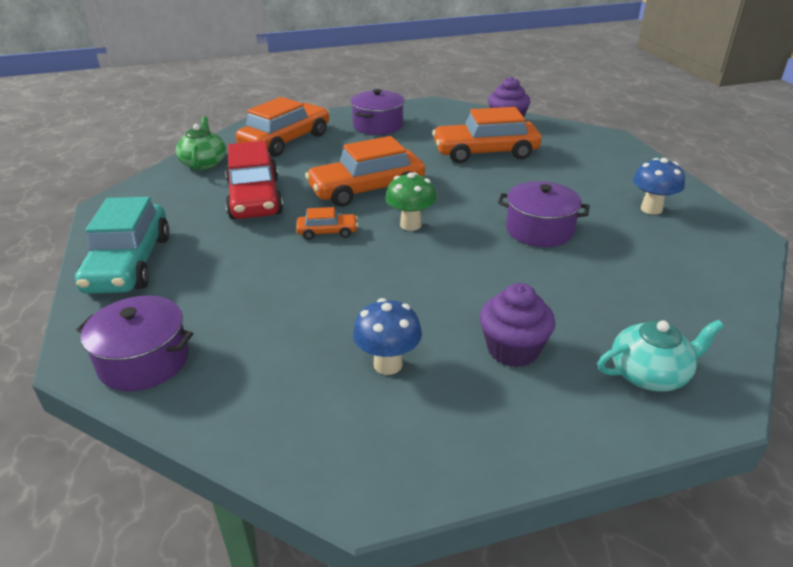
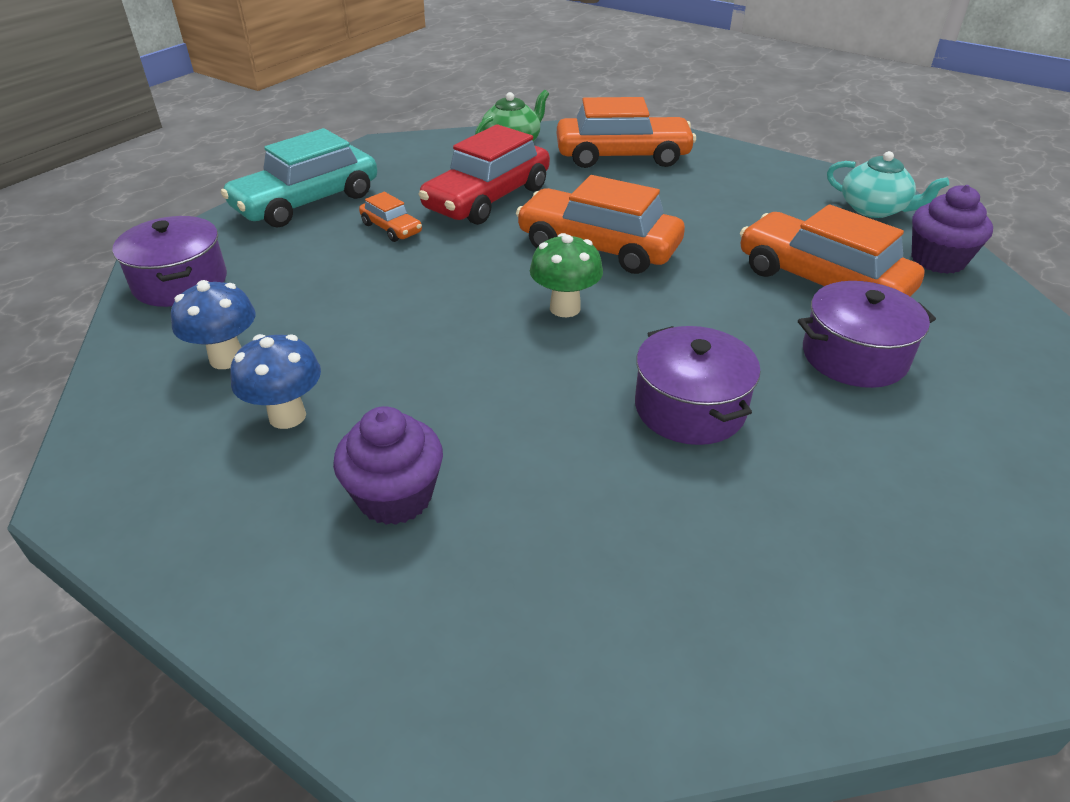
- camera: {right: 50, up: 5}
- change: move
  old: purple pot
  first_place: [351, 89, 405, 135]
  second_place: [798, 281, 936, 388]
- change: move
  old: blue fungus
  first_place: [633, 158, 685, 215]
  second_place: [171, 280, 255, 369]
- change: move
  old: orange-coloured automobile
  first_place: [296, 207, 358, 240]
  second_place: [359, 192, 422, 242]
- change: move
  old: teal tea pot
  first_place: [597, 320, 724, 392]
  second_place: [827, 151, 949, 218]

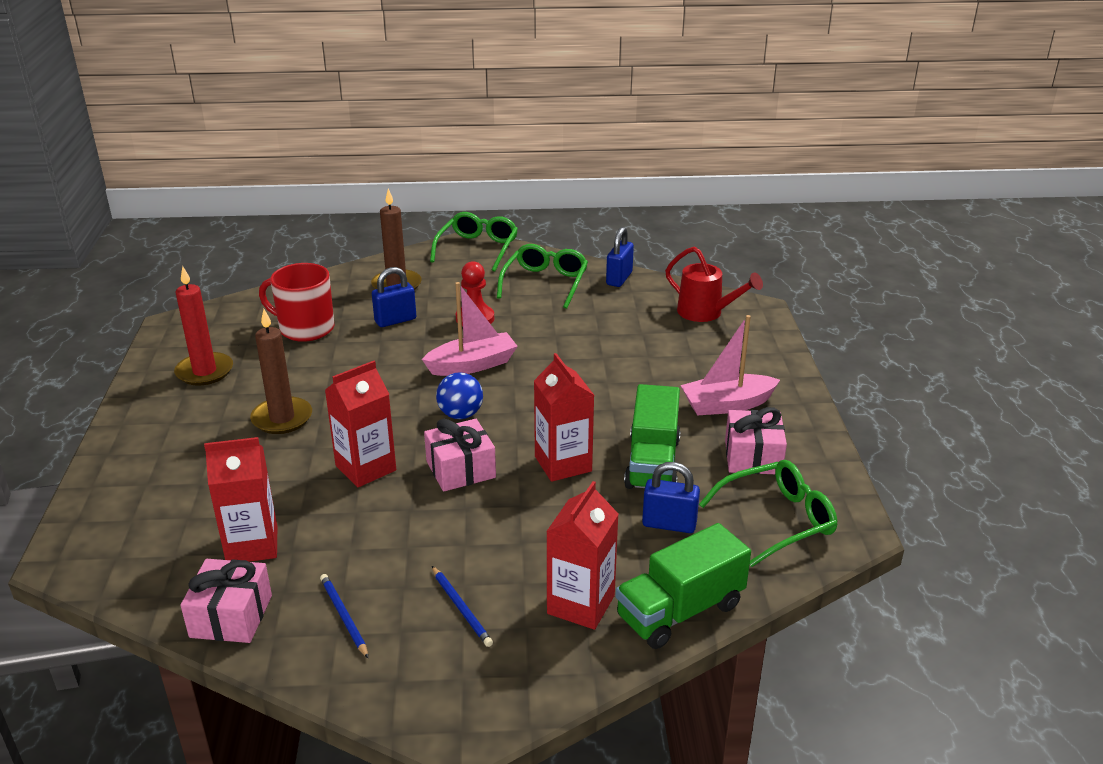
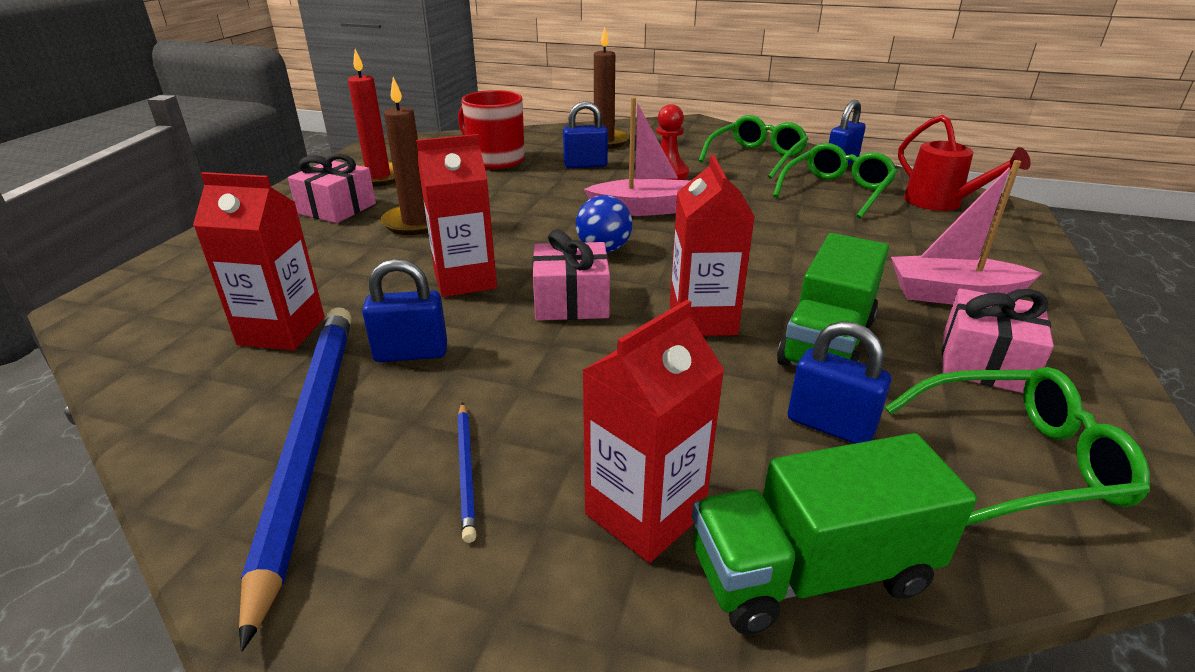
- camera: {right: 20, up: 0}
- change: move
  old: emerald glasses
  first_place: [430, 212, 518, 272]
  second_place: [773, 143, 898, 219]
- change: move
  old: rose-pink gift
  first_place: [180, 559, 272, 643]
  second_place: [288, 154, 376, 223]
- change: resize
  old: blue pencil
  first_place: [320, 574, 368, 658]
  second_place: [239, 307, 352, 652]
  factor: 2.46
- change: insert
  new: blue lock
  second_place: [362, 259, 447, 362]

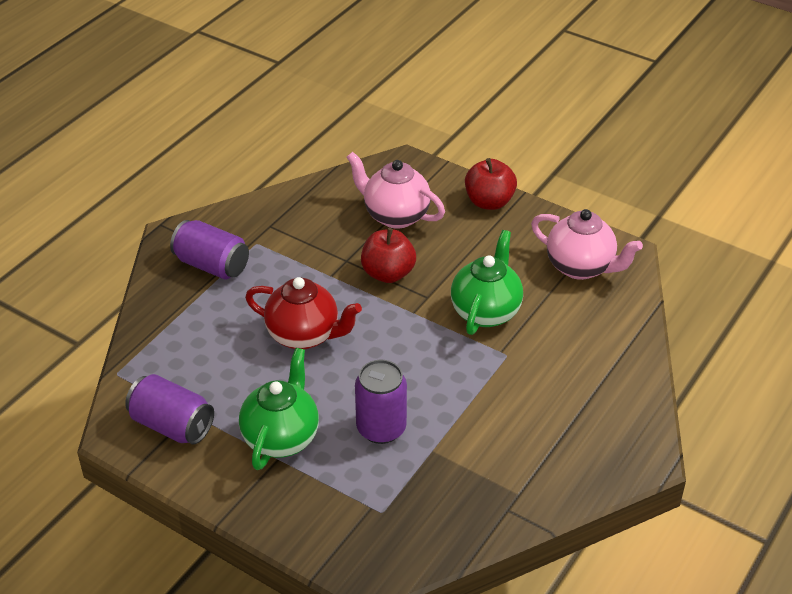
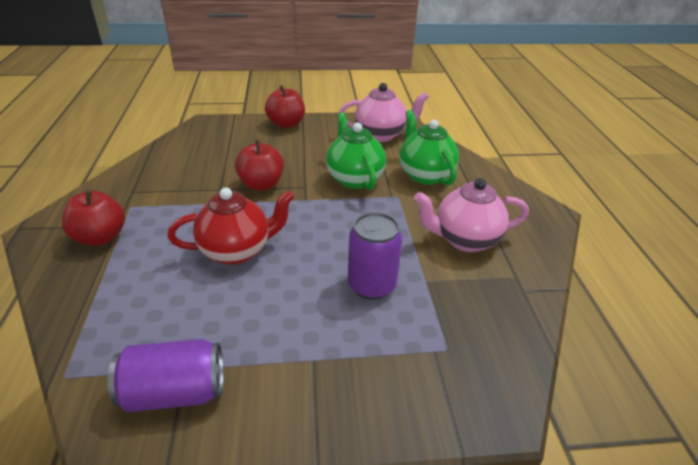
- camera: {right: -40, up: -5}
- change: move
  old: rose-pink tea pot
  first_place: [347, 152, 445, 229]
  second_place: [414, 178, 529, 252]
- change: replace
  old: purple can
  new: scarlet apple
  first_place: [170, 220, 249, 279]
  second_place: [62, 189, 125, 246]
- change: move
  old: emerald tea pot
  first_place: [239, 348, 319, 470]
  second_place: [399, 110, 459, 185]

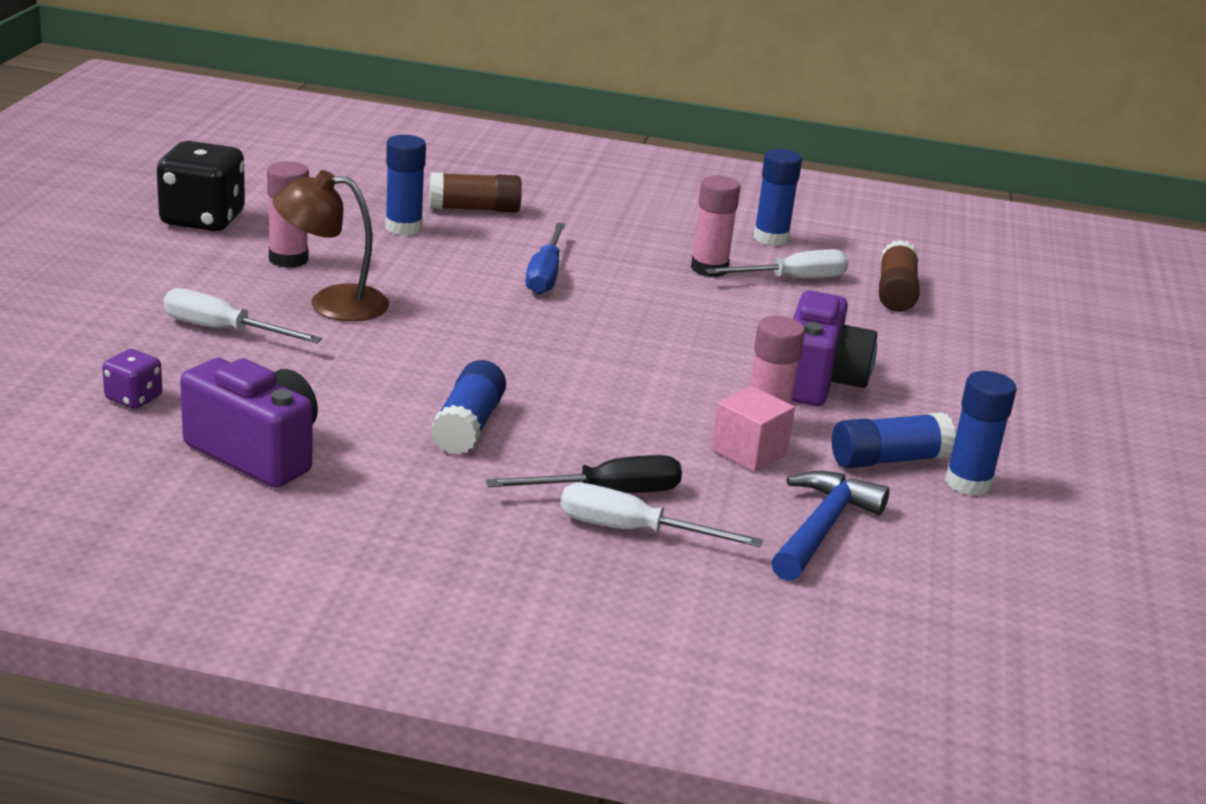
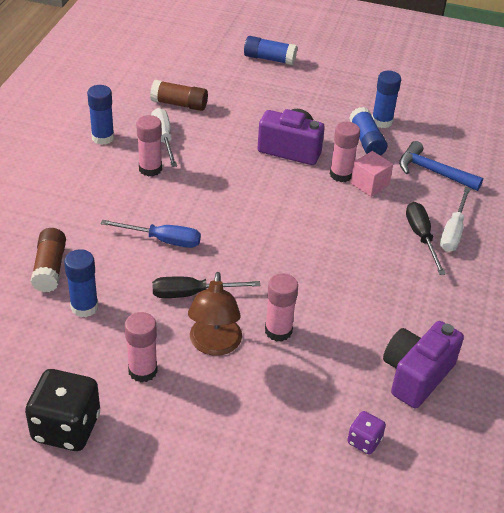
- camera: {right: -85, up: 15}
- change: delete
  old: white flat screwdriver
  first_place: [163, 288, 322, 343]
- change: move
  old: blue stick of glue
  first_place: [431, 360, 506, 455]
  second_place: [244, 36, 297, 65]
- change: insert
  new: rose-pink stick of glue
  second_place: [265, 273, 298, 342]
- change: insert
  new: jet-black flat screwdriver
  second_place: [152, 277, 261, 298]

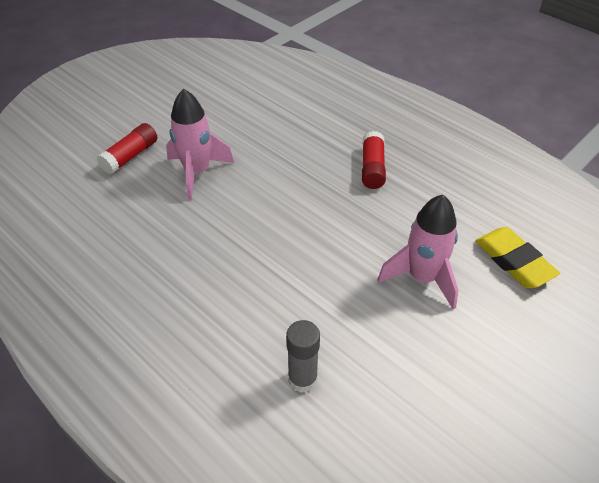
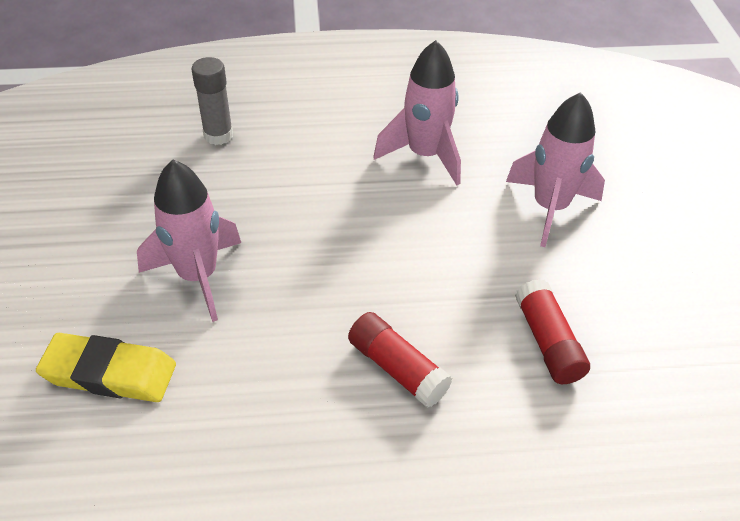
- camera: {right: 130, up: 0}
- change: move
  old: scarlet stick of glue
  first_place: [97, 123, 157, 174]
  second_place: [515, 279, 590, 384]
- change: insert
  new: rose-pink spaceship
  second_place: [373, 40, 461, 185]

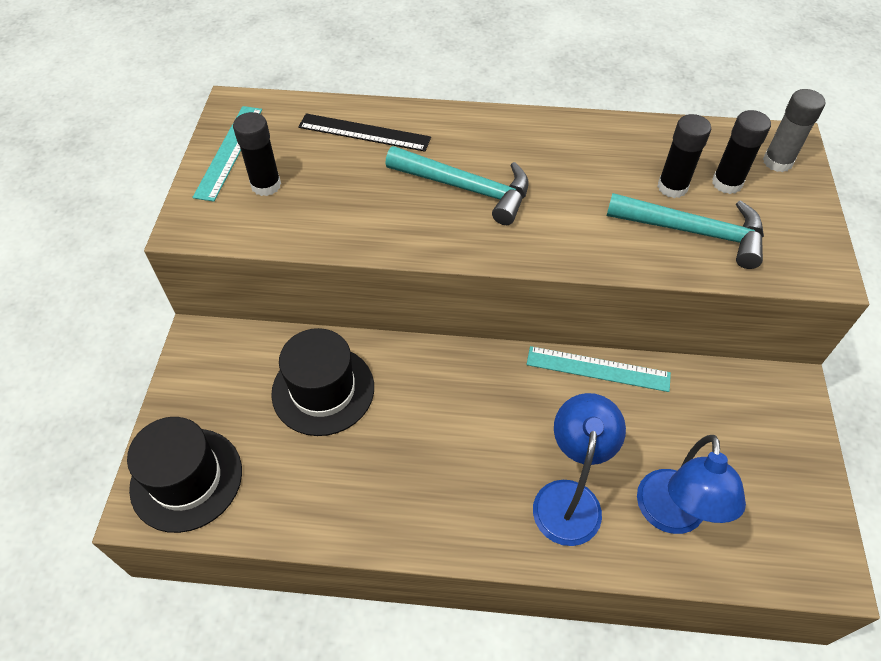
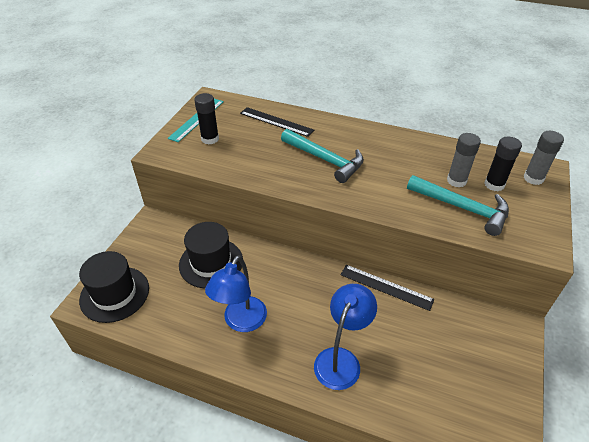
- camera: {right: 15, up: -10}
- change: recolor
  old: jet-black stick of glue
  new: gray stick of glue
  first_place: [657, 114, 711, 198]
  second_place: [447, 133, 481, 188]
- change: recolor
  old: teal measuring stick
  new: jet-black measuring stick
  first_place: [527, 346, 671, 392]
  second_place: [340, 265, 434, 311]
- change: move
  old: blue desk lamp
  first_place: [637, 435, 746, 534]
  second_place: [205, 255, 267, 332]

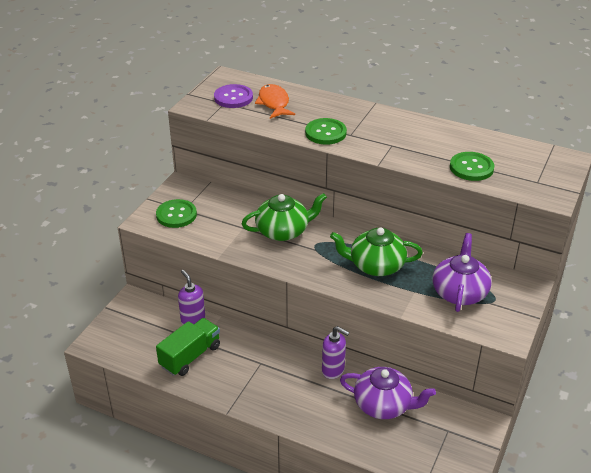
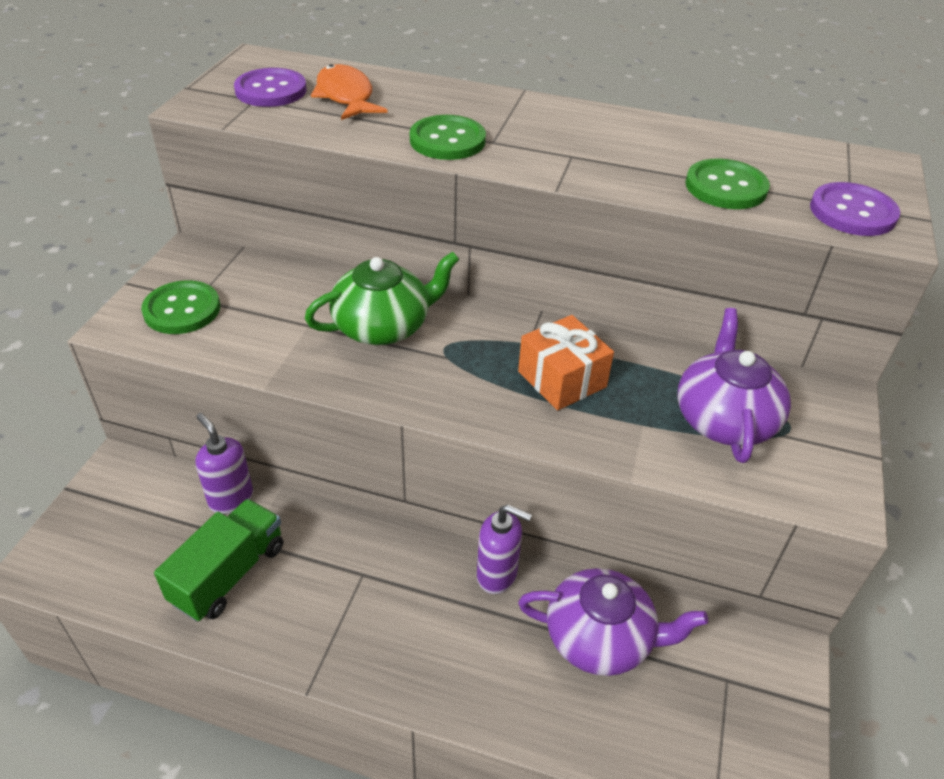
- camera: {right: -10, up: 5}
- change: replace
  old: emerald tea pot
  new: orange-coloured gift
  first_place: [330, 227, 423, 276]
  second_place: [518, 315, 614, 410]
- change: insert
  new: purple shirt button
  second_place: [810, 182, 900, 236]

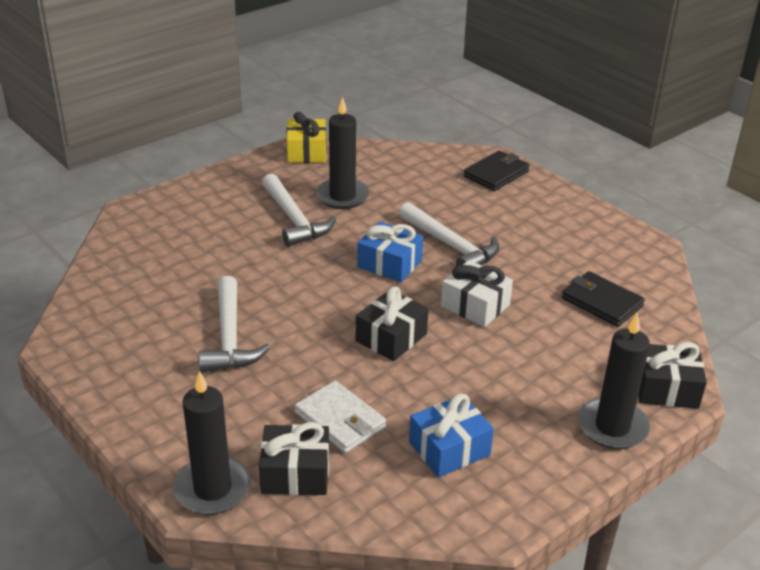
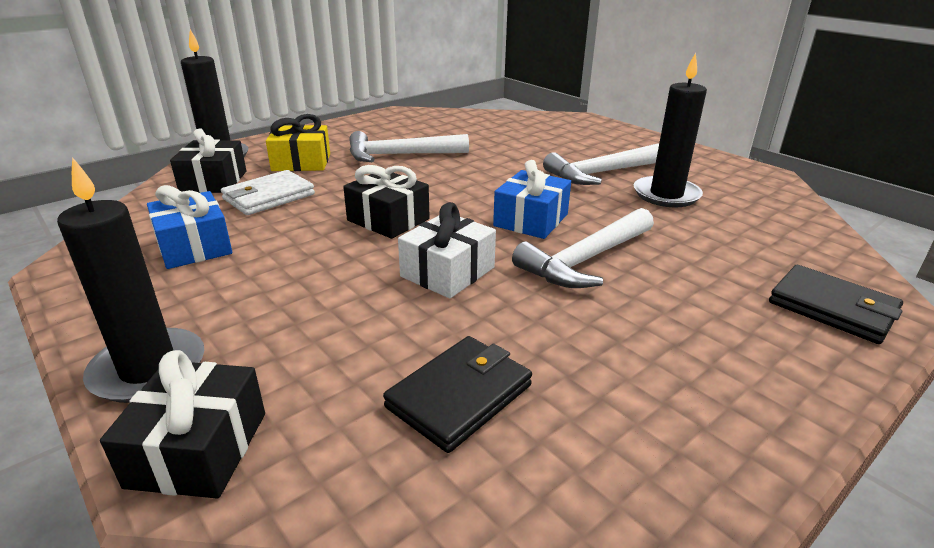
- camera: {right: 90, up: -5}
- change: move
  old: yellow gift
  first_place: [286, 112, 326, 163]
  second_place: [266, 114, 330, 171]

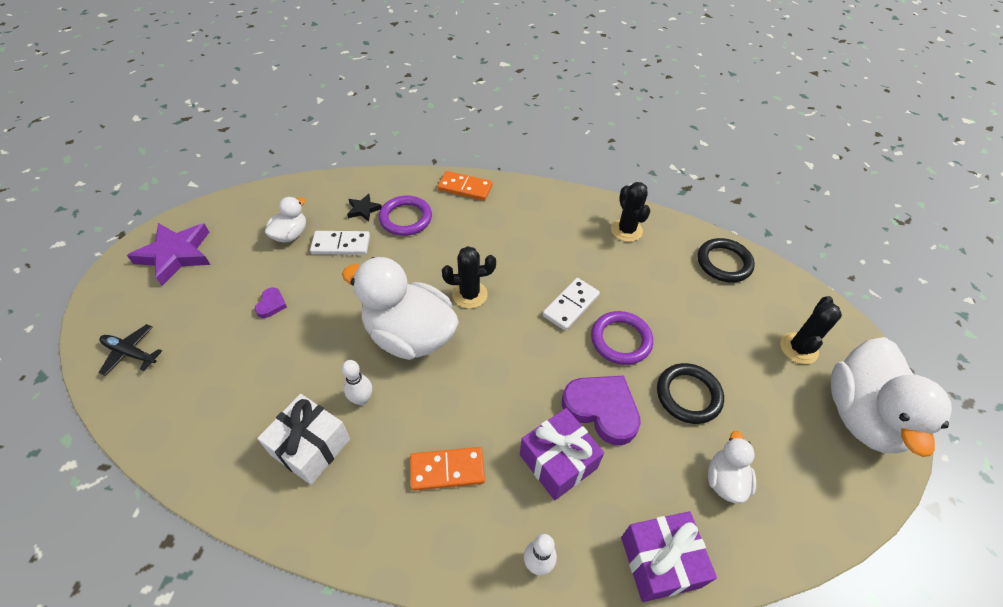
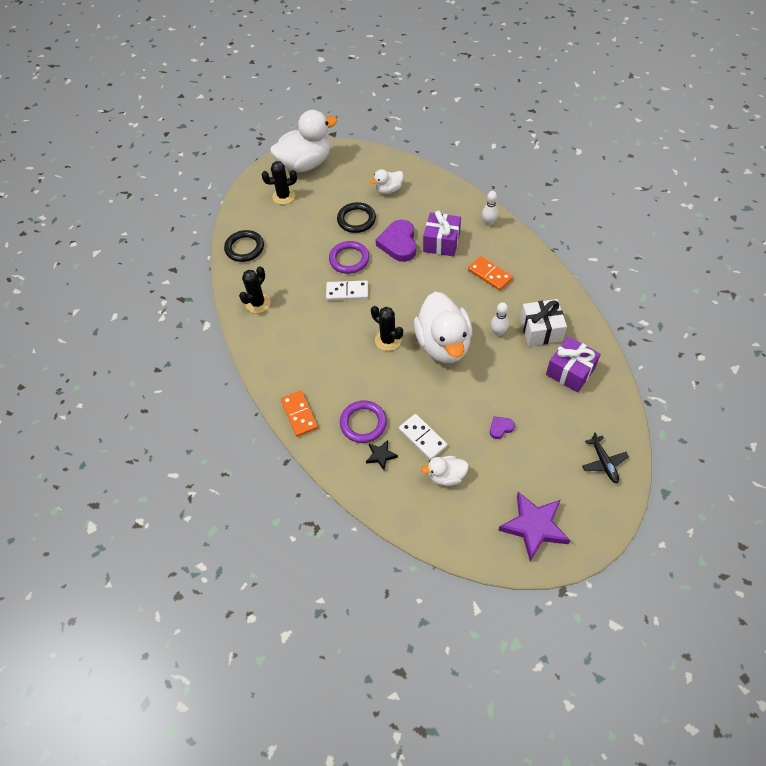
- camera: {right: -125, up: 5}
- change: move
  old: purple gift
  first_place: [621, 511, 717, 602]
  second_place: [546, 336, 601, 393]

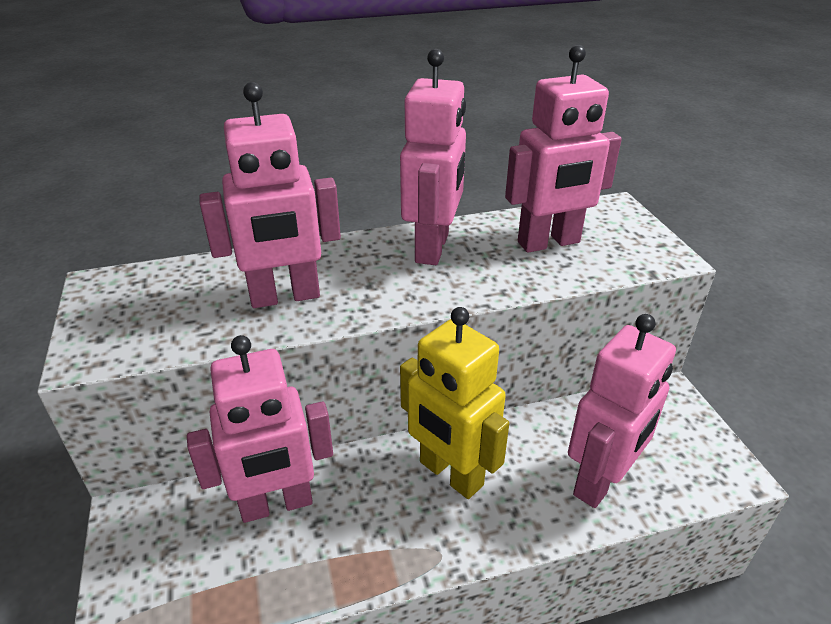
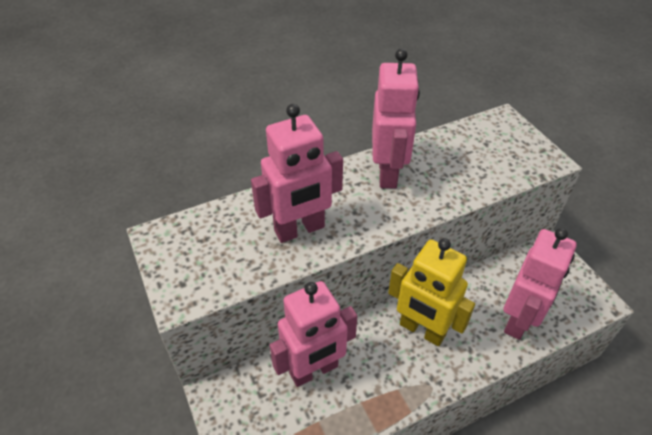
- camera: {right: -10, up: 10}
- change: delete
  old: rose-pink toy robot
  first_place: [505, 45, 622, 253]

